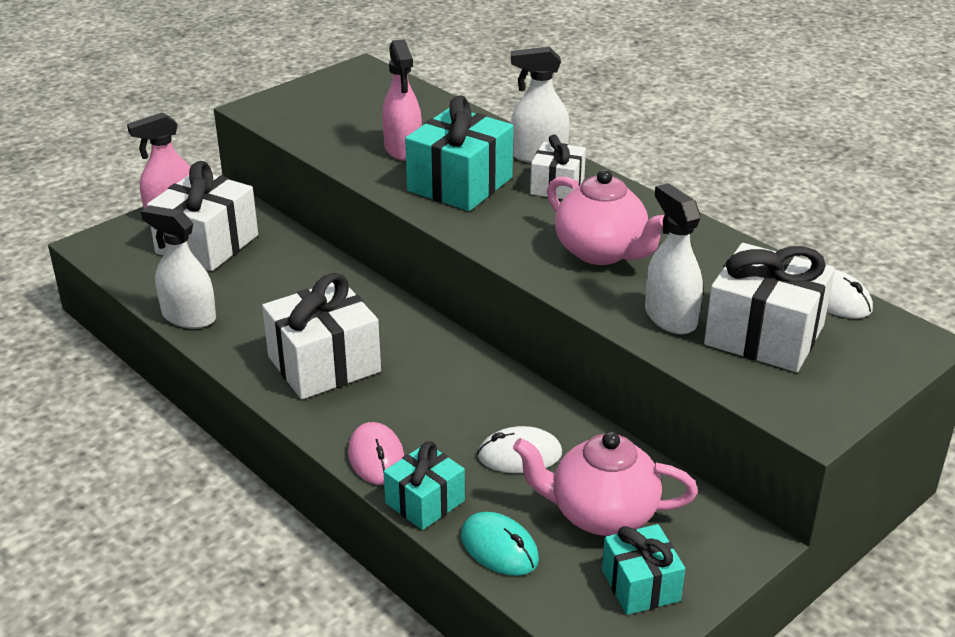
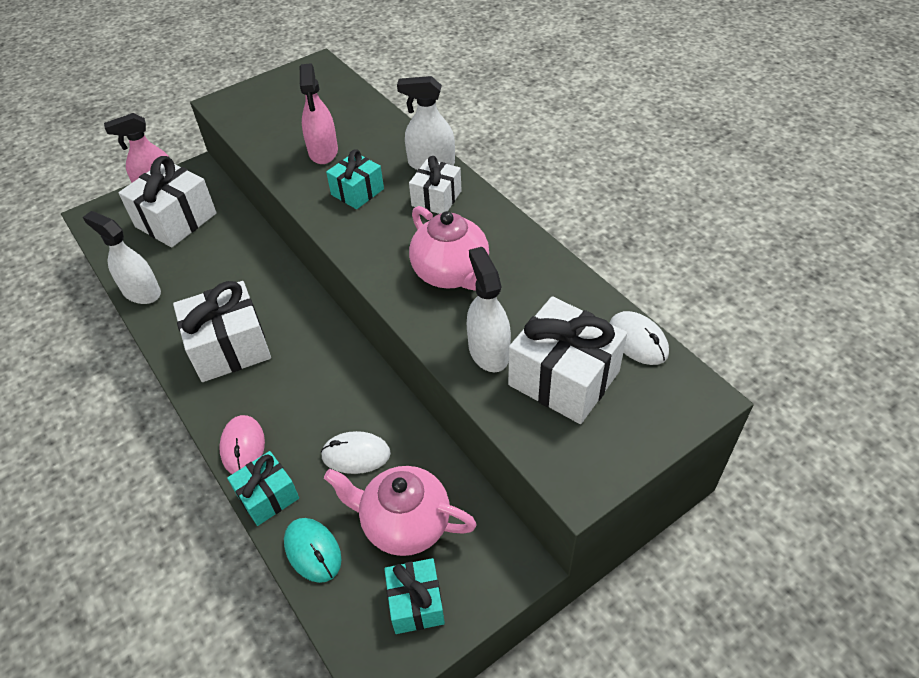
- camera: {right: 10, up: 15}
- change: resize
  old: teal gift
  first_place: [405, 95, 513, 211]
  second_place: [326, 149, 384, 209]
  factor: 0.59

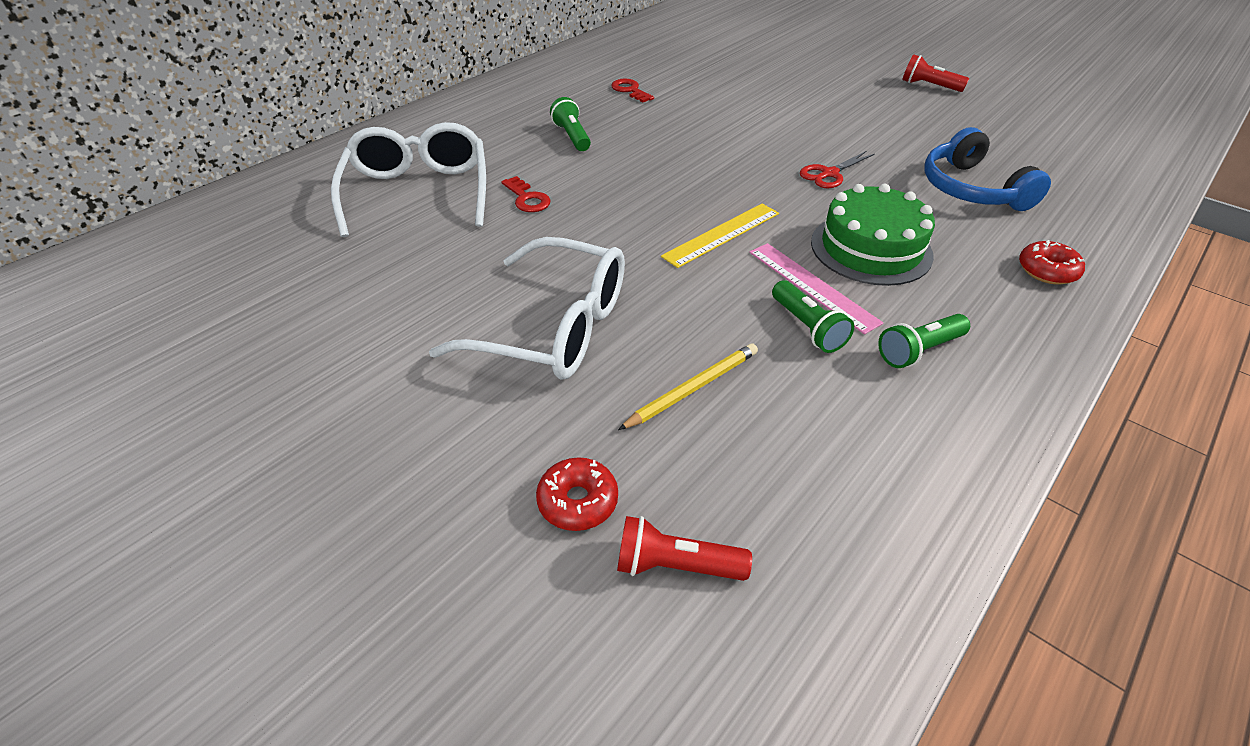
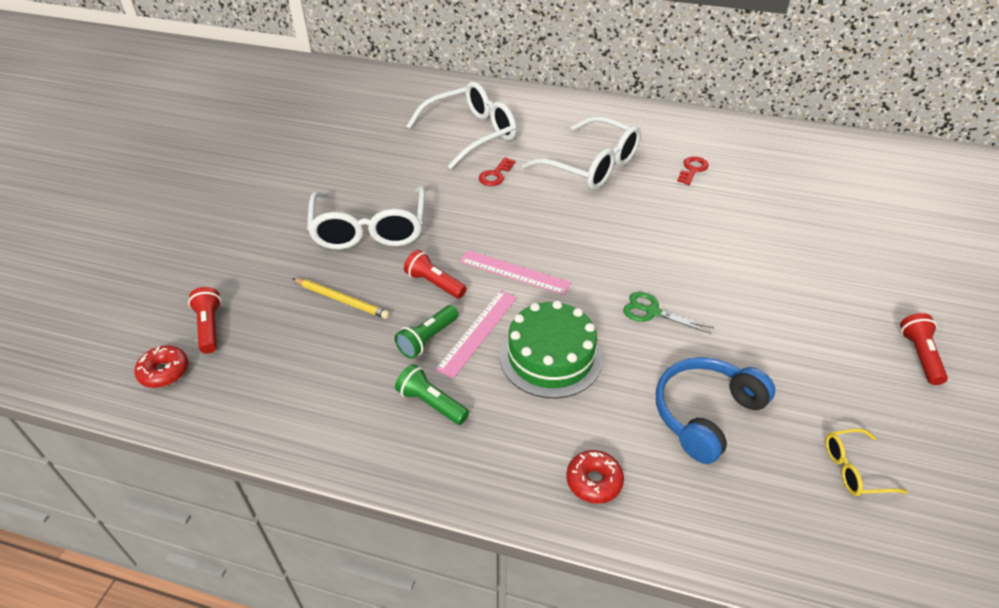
- camera: {right: 65, up: 0}
- change: replace
  old: emerald torch
  new: white glasses
  first_place: [550, 97, 591, 151]
  second_place: [522, 116, 641, 190]
- change: recolor
  old: scarlet pair of scissors
  new: emerald pair of scissors
  first_place: [800, 151, 875, 188]
  second_place: [623, 292, 714, 334]
- change: recolor
  old: yellow measuring stick
  new: rose-pink measuring stick
  first_place: [661, 204, 779, 268]
  second_place: [459, 250, 571, 295]
- change: move
  old: scarlet donut
  first_place: [536, 457, 618, 531]
  second_place: [135, 345, 188, 388]
- change: insert
  new: scarlet torch
  second_place: [404, 250, 467, 299]
- change: insert
  new: yellow glasses
  second_place: [826, 428, 908, 496]

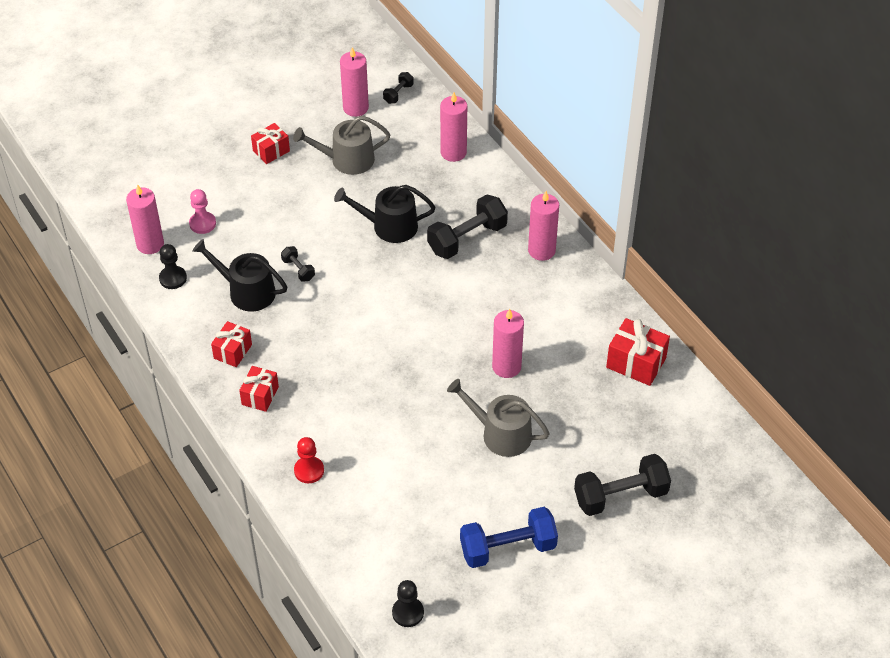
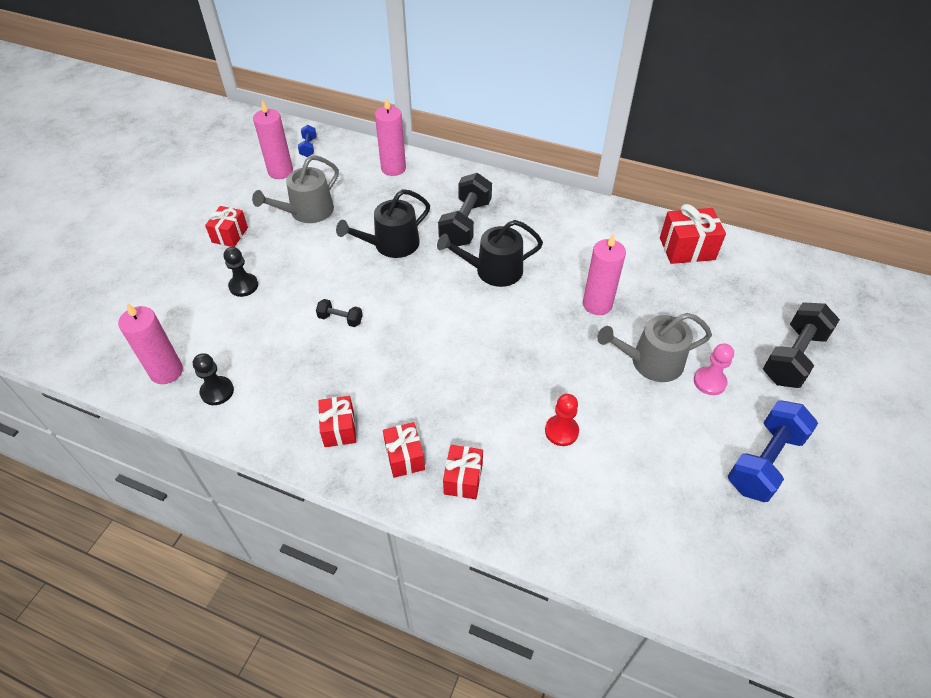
- camera: {right: -35, up: 0}
- change: recolor
  old: jet-black hand weight
  new: blue hand weight
  first_place: [383, 72, 414, 104]
  second_place: [298, 125, 316, 157]
- change: move
  old: rose-pink game pawn
  first_place: [189, 189, 216, 234]
  second_place: [694, 344, 734, 395]
- change: delete
  old: rose-pink wax candle
  first_place: [528, 191, 559, 261]
- change: move
  old: jet-black watering can
  first_place: [192, 239, 287, 312]
  second_place: [437, 220, 543, 287]
- change: move
  old: scarlet game pawn
  first_place: [294, 437, 324, 484]
  second_place: [545, 394, 579, 446]
- change: move
  old: jet-black game pawn
  first_place: [392, 580, 424, 627]
  second_place: [224, 247, 258, 297]
- change: insert
  new: scarlet gift
  second_place: [443, 445, 483, 499]

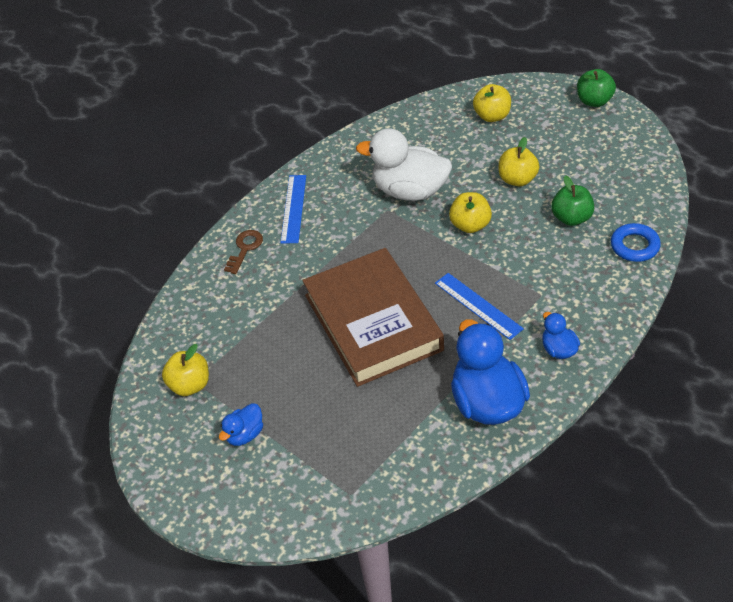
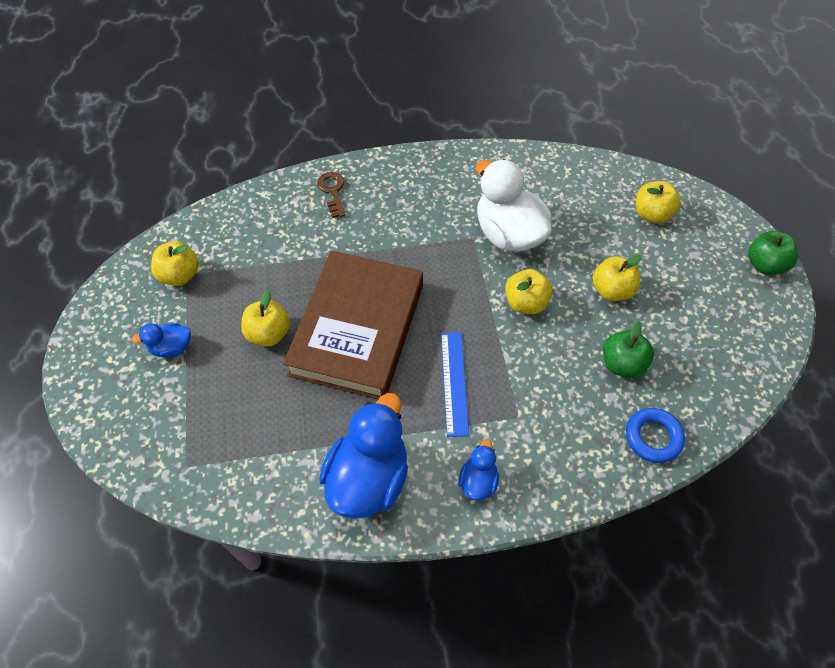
- camera: {right: 35, up: 10}
- change: delete
  old: blue measuring stick
  first_place: [280, 175, 306, 244]
- change: rotate
  old: dark brown key
  first_place: [224, 230, 263, 274]
  second_place: [317, 172, 346, 218]
  degrees: -75
- change: insert
  new: yellow apple
  second_place: [241, 290, 290, 347]

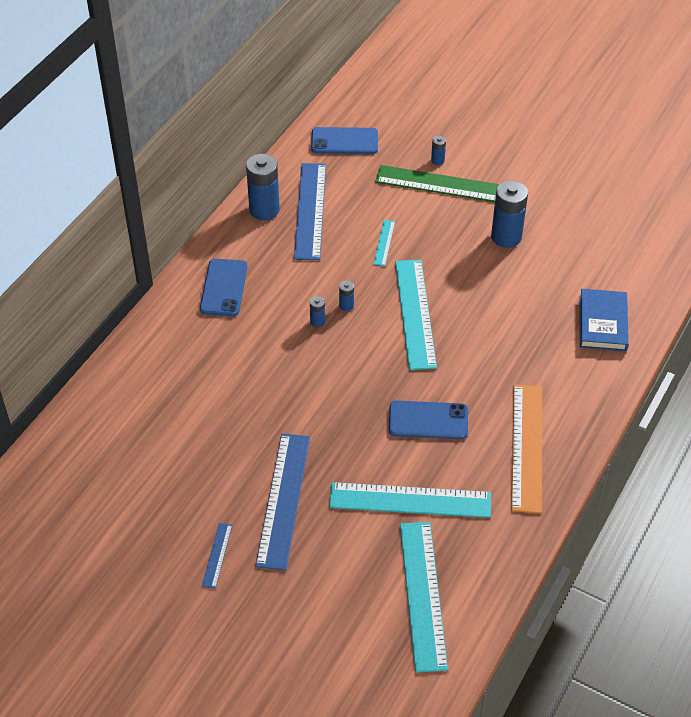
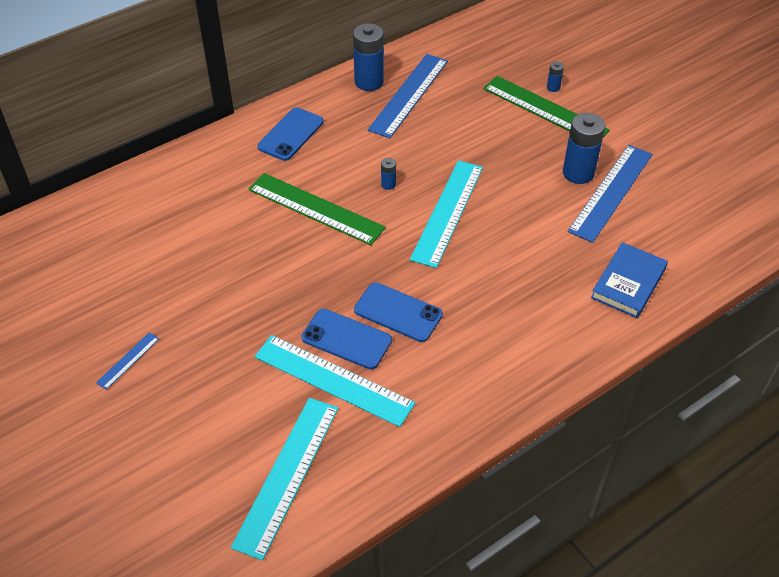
- camera: {right: 25, up: 0}
- change: move
  old: blue phone
  first_place: [311, 127, 378, 154]
  second_place: [301, 309, 392, 370]
- change: delete
  old: teal measuring stick
  first_place: [373, 220, 395, 266]
- change: delete
  old: blue battery
  first_place: [310, 296, 325, 327]
- change: delete
  old: orange-coloured measuring stick
  first_place: [511, 384, 542, 514]
- change: move
  old: blue measuring stick
  first_place: [255, 433, 310, 571]
  second_place: [568, 145, 653, 243]
- change: insert
  new: emerald measuring stick
  second_place: [248, 173, 386, 245]

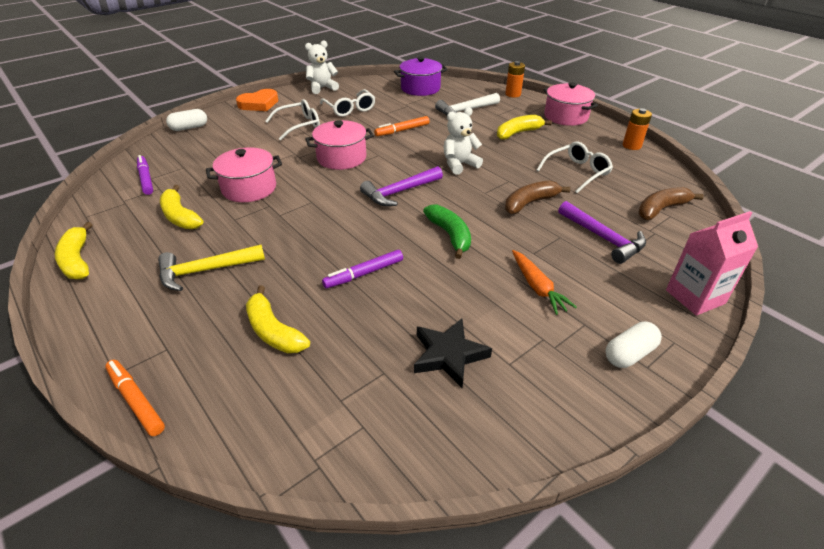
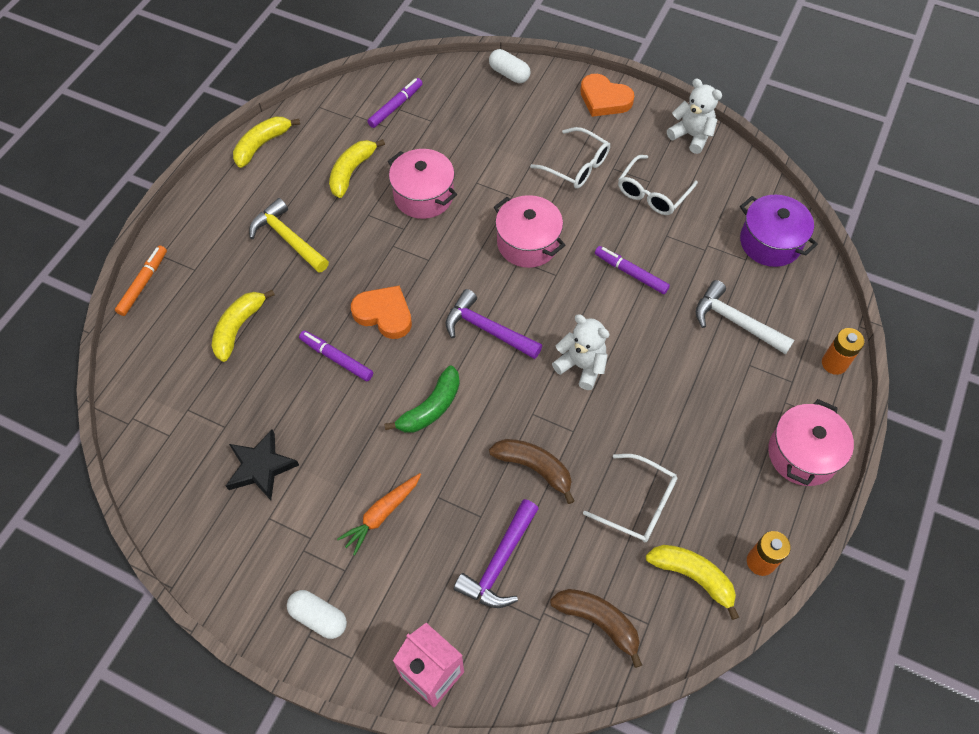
- camera: {right: 65, up: 20}
- change: move
  old: yellow banana
  first_place: [497, 115, 552, 140]
  second_place: [646, 545, 739, 620]
- change: recolor
  old: orange-coloured marker
  new: purple marker
  first_place: [374, 116, 430, 136]
  second_place: [595, 246, 670, 294]
- change: insert
  new: orange-coloured heart
  second_place: [351, 285, 412, 339]

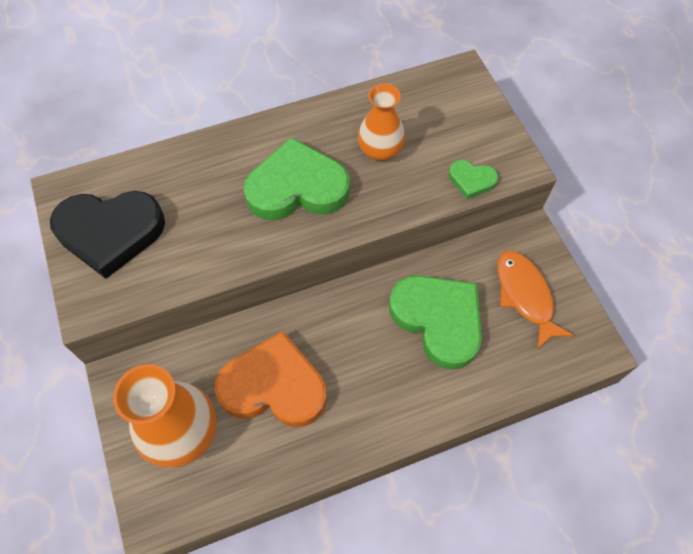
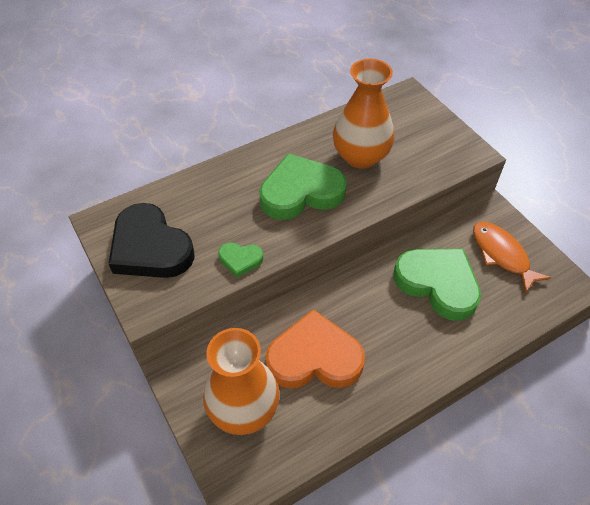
- camera: {right: -10, up: -10}
- change: resize
  old: orange-coloured tall vase
  first_place: [358, 83, 405, 161]
  second_place: [333, 59, 394, 169]
  factor: 1.54
- change: move
  old: emerald heart
  first_place: [449, 160, 498, 199]
  second_place: [218, 243, 263, 278]
- change: rotate
  old: jet-black heart
  first_place: [50, 191, 165, 279]
  second_place: [108, 203, 195, 278]
  degrees: 60

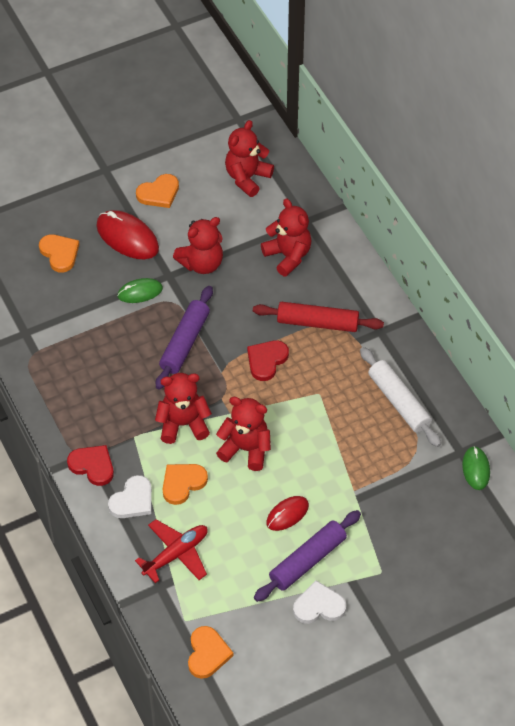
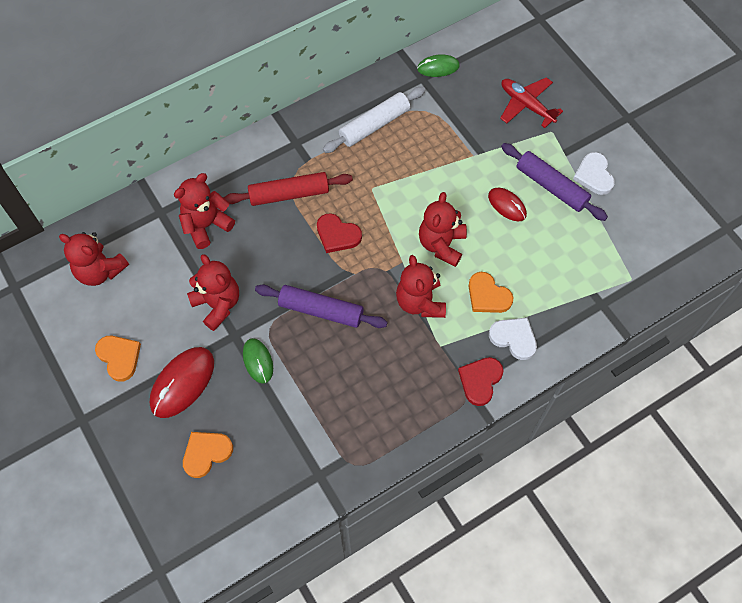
- camera: {right: -95, up: 10}
- change: rotate
  old: scarlet pastry roller
  first_place: [253, 302, 384, 332]
  second_place: [224, 172, 353, 206]
  degrees: 75
- change: move
  old: scarlet plane
  first_place: [135, 519, 208, 583]
  second_place: [500, 77, 563, 128]
- change: delete
  old: orange-coloured heart
  first_place: [188, 626, 234, 679]

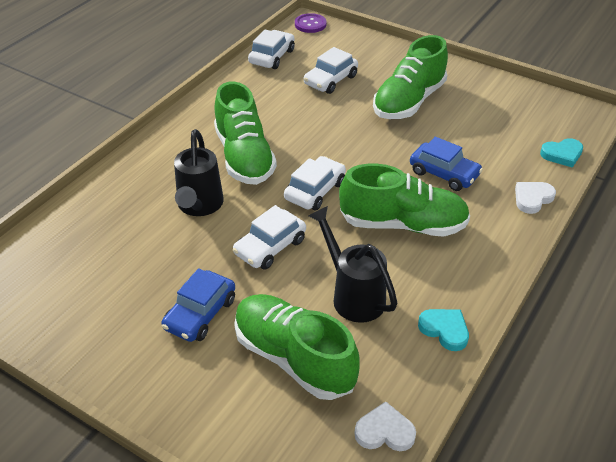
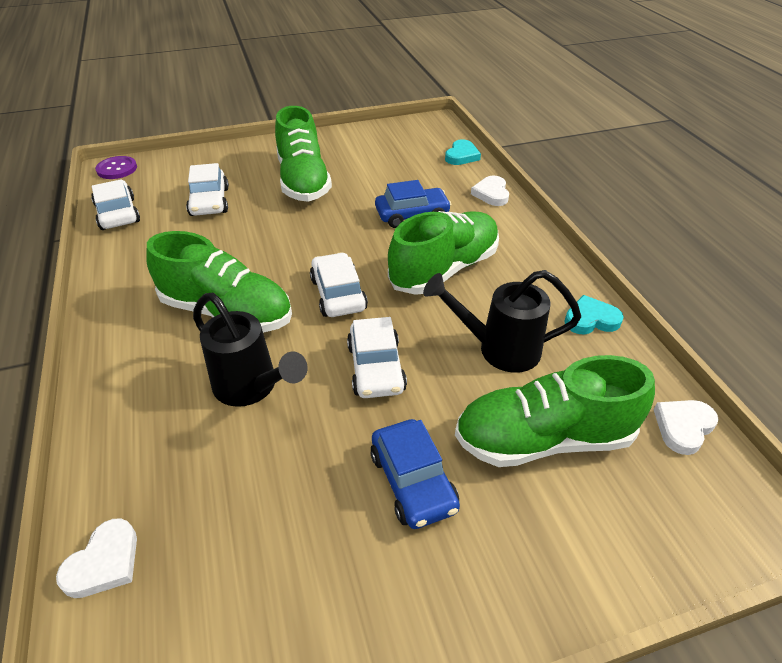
- camera: {right: -50, up: 0}
- change: insert
  new: white heart
  second_place: [56, 518, 137, 598]

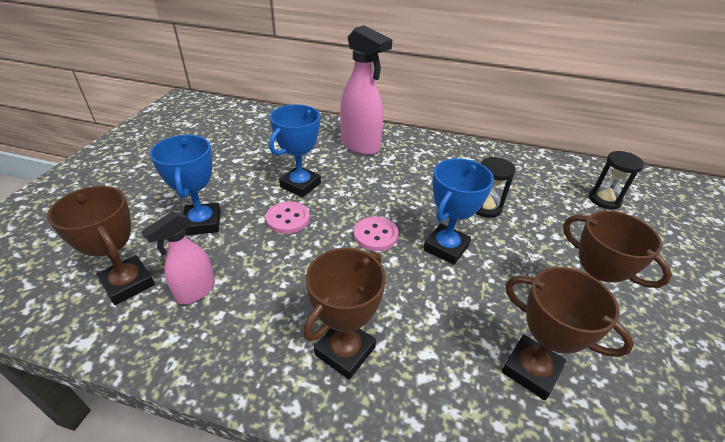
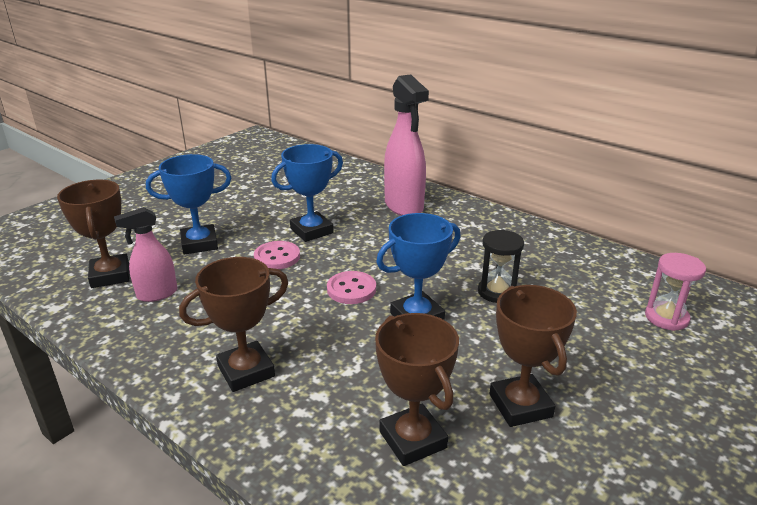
- camera: {right: 25, up: -10}
- change: rotate
  old: blue trophy
  first_place: [150, 135, 221, 235]
  second_place: [146, 154, 231, 254]
  degrees: 60
- change: recolor
  old: jet-black sand timer
  new: rose-pink sand timer
  first_place: [589, 151, 645, 210]
  second_place: [645, 253, 706, 331]

